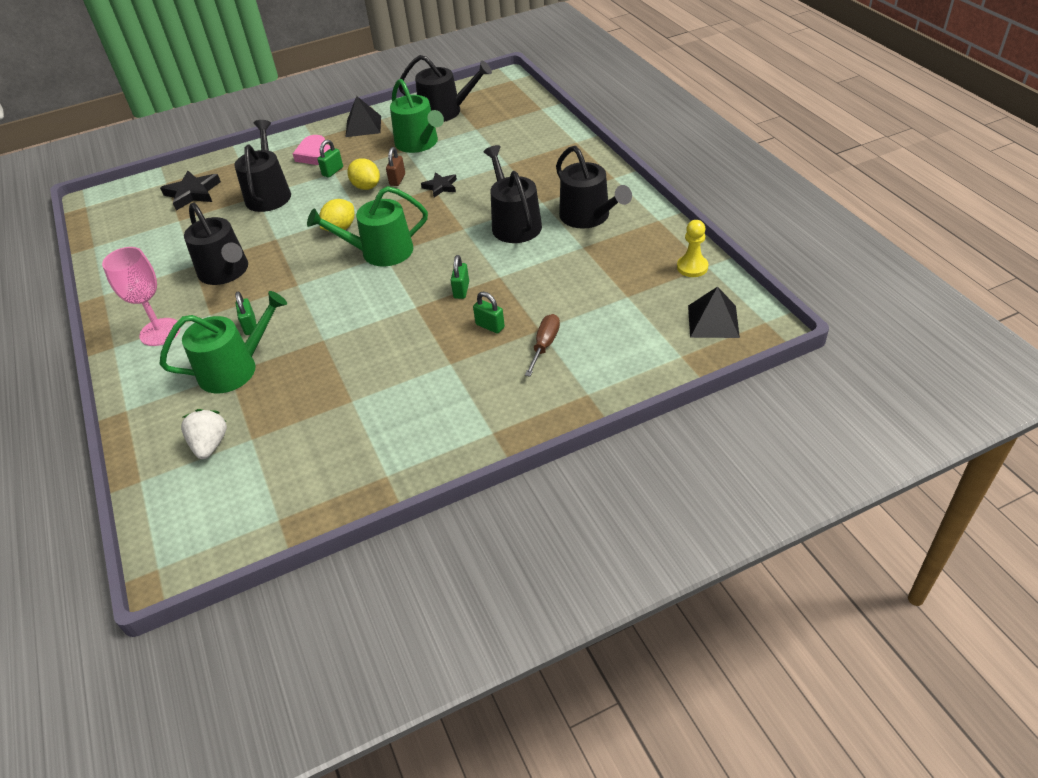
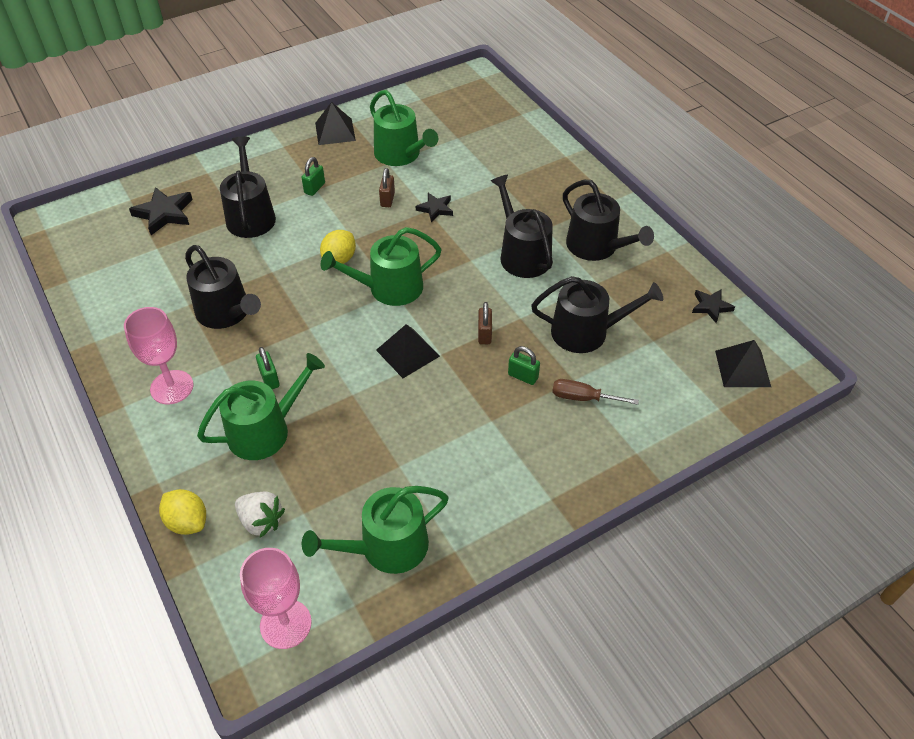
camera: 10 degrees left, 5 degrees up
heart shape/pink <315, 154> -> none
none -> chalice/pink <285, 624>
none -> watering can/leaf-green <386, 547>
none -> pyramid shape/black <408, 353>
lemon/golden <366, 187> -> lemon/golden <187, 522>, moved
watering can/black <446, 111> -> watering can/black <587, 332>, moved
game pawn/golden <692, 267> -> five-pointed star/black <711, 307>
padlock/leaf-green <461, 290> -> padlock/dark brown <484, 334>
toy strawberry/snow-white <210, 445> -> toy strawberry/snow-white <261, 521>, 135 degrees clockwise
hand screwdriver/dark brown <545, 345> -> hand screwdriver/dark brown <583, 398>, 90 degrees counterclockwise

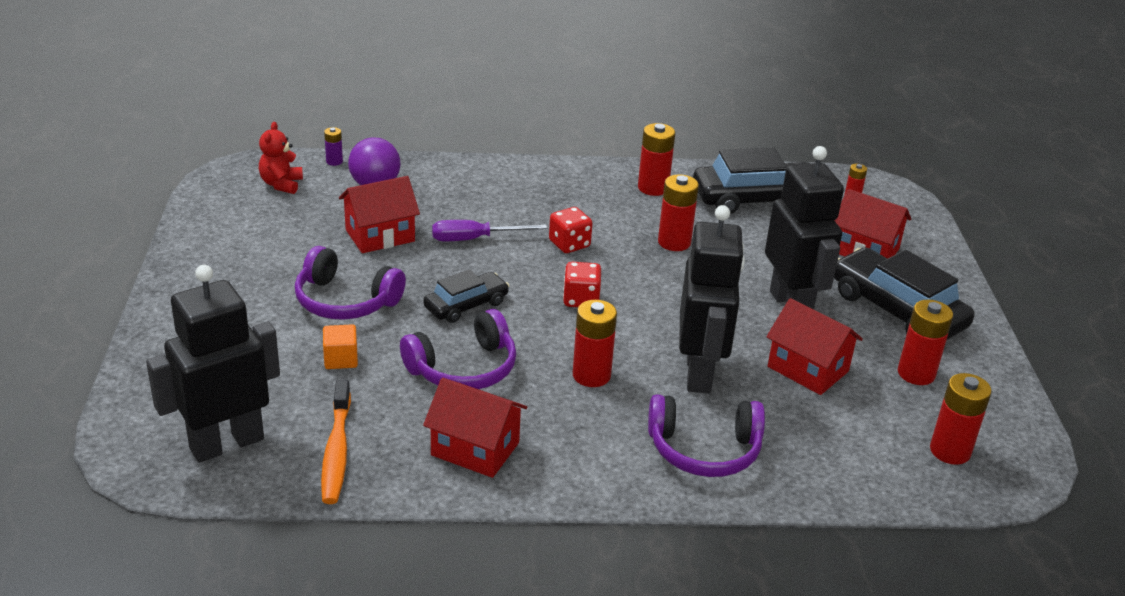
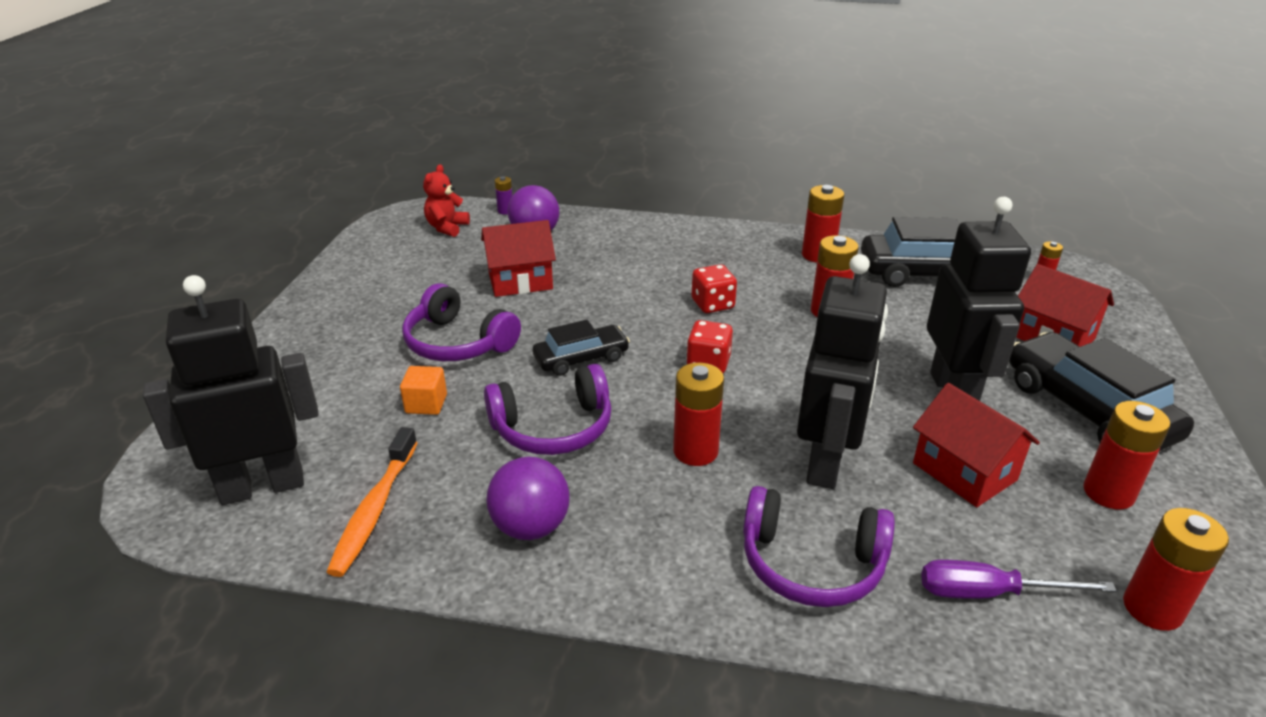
camera: 15 degrees right, 0 degrees up
hand screwdriver/violet <475, 239> -> hand screwdriver/violet <989, 593>, moved
cottage/scarlet <475, 449> -> sphere/violet <531, 527>

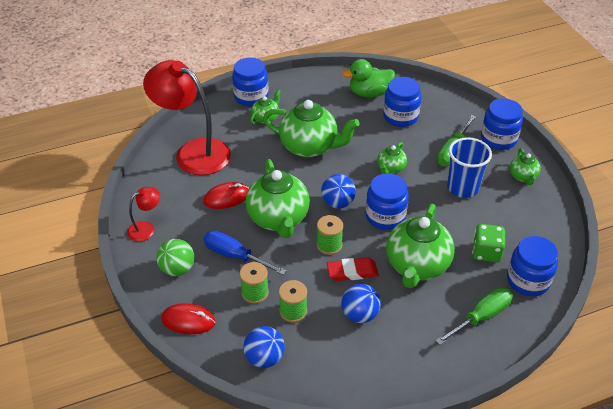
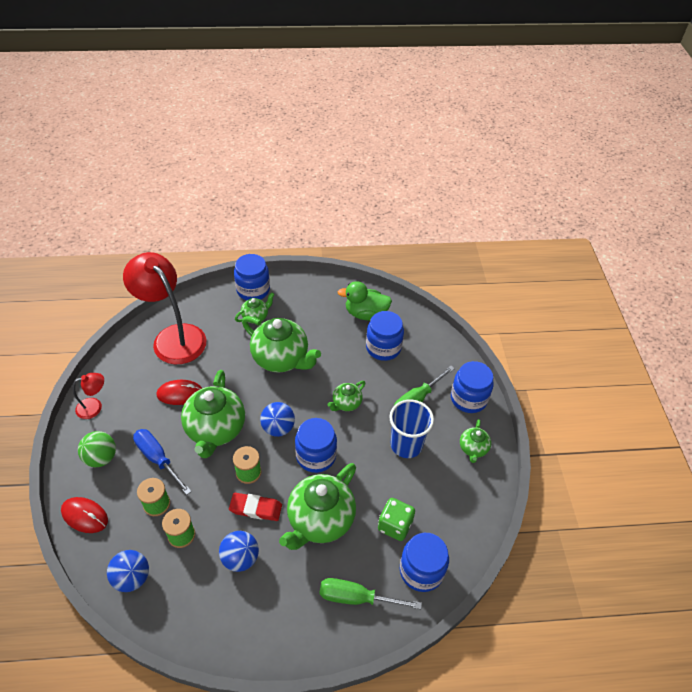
camera: 15 degrees right, 5 degrees up
hand screwdriver/leaf-green <481, 316> -> hand screwdriver/leaf-green <356, 597>, 150 degrees counterclockwise

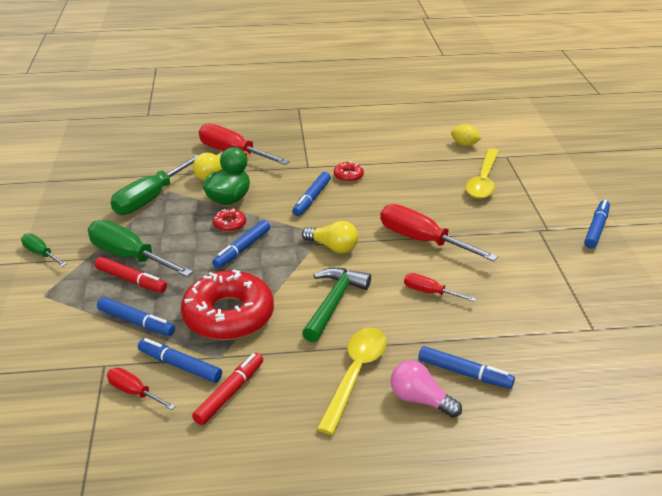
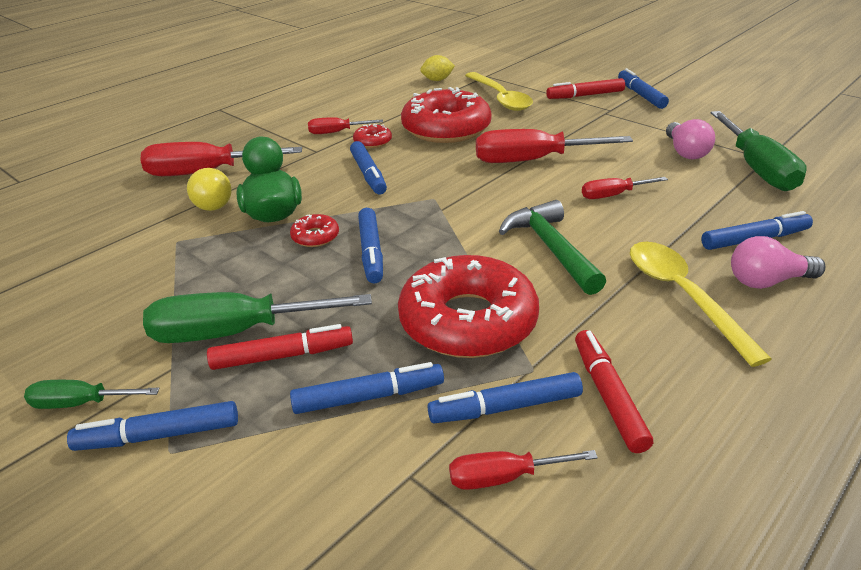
camera: 40 degrees left, 0 degrees up
light bulb/golden <333, 247> -> none
none -> felt pen/cobalt <159, 435>
none -> hand screwdriver/scarlet <336, 132>
none -> glazed donut/scarlet <446, 128>
none -> felt pen/scarlet <585, 95>
none -> light bulb/pink <685, 152>
hand screwdriver/leaf-green <150, 198> -> hand screwdriver/leaf-green <757, 168>, moved

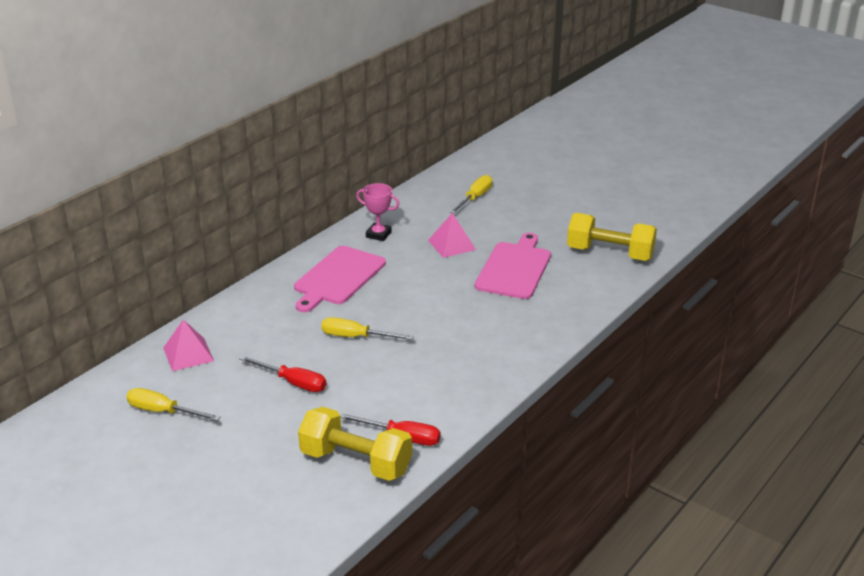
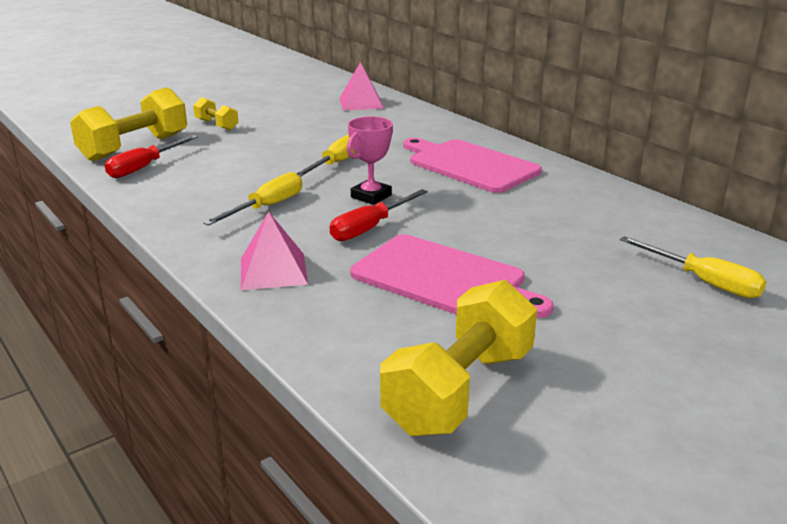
camera: 105 degrees right, 5 degrees down
none -> free weight/golden <216, 125>
hand screwdriver/golden <163, 411> -> hand screwdriver/golden <267, 207>, moved
hand screwdriver/scarlet <293, 382> -> hand screwdriver/scarlet <370, 228>, moved
award cup/pink <378, 234> -> award cup/pink <371, 196>, moved
pyramid shape/pink <451, 244> -> pyramid shape/pink <273, 271>, moved

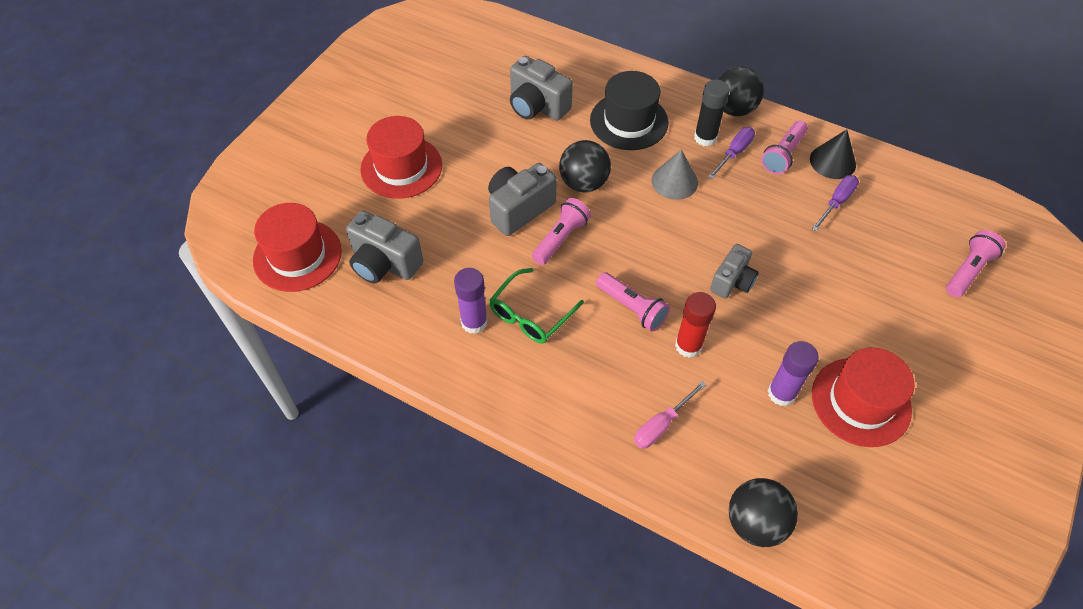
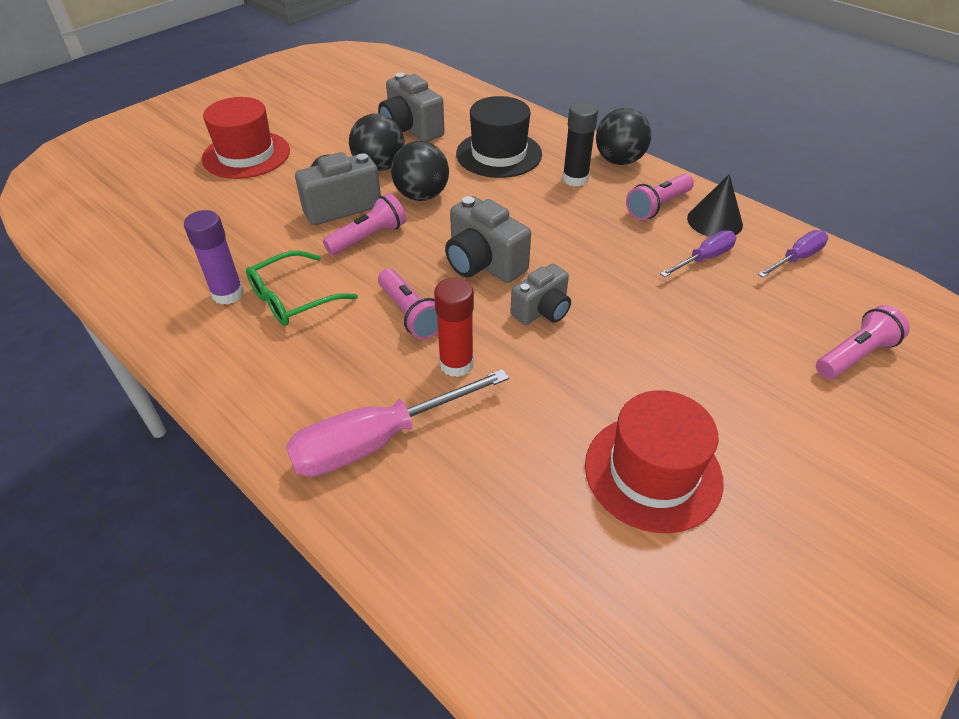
camera: 15 degrees right, 10 degrees down
top hat/scarlet <297, 255> -> none
cone/grey <674, 181> -> none
glue stick/violet <781, 393> -> none
photo camera/grey <384, 263> -> photo camera/grey <483, 263>, moved
hand screwdriver/violet <734, 153> -> hand screwdriver/violet <796, 258>, moved
sphere/black <755, 522> -> sphere/black <379, 167>, moved
hand screwdriver/pink <661, 425> -> hand screwdriver/pink <378, 440>, x1.79

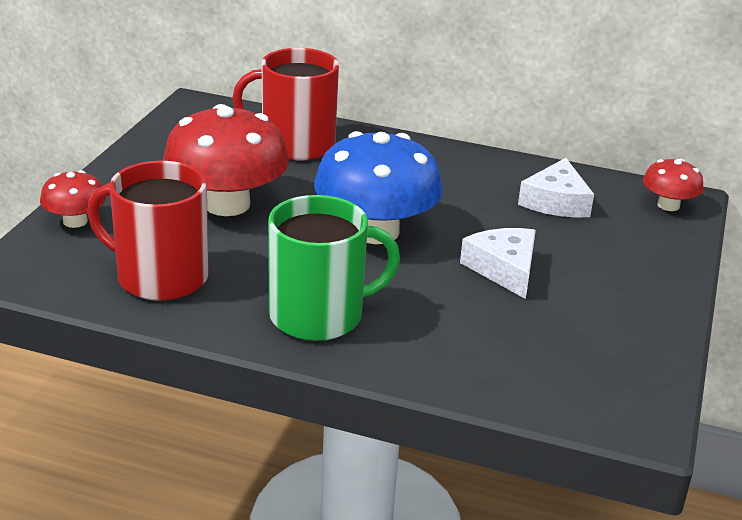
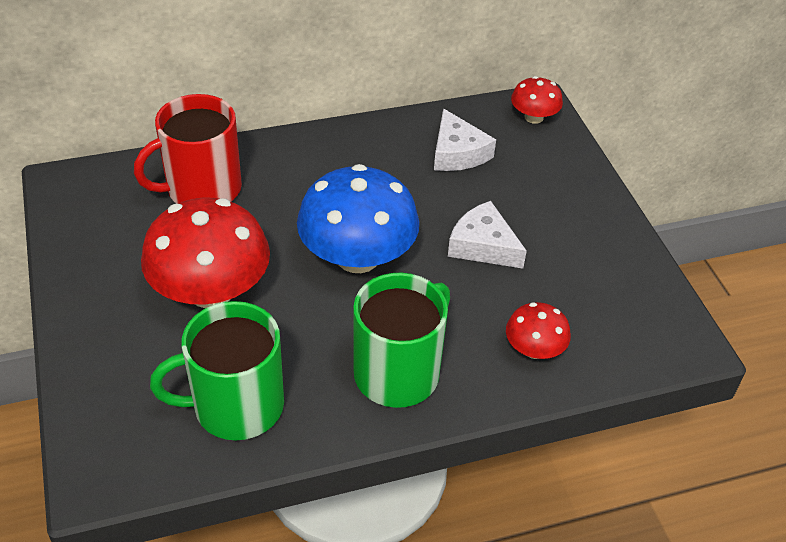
camera: 35 degrees left, 15 degrees up
fungus/scarlet <75, 221> -> fungus/scarlet <534, 349>, moved
mug/scarlet <160, 277> -> mug/leaf-green <236, 406>

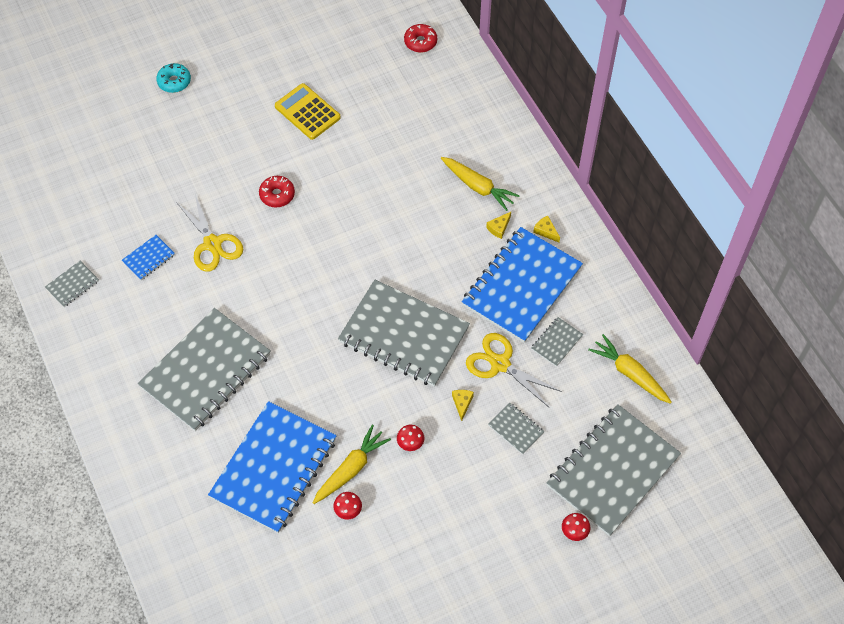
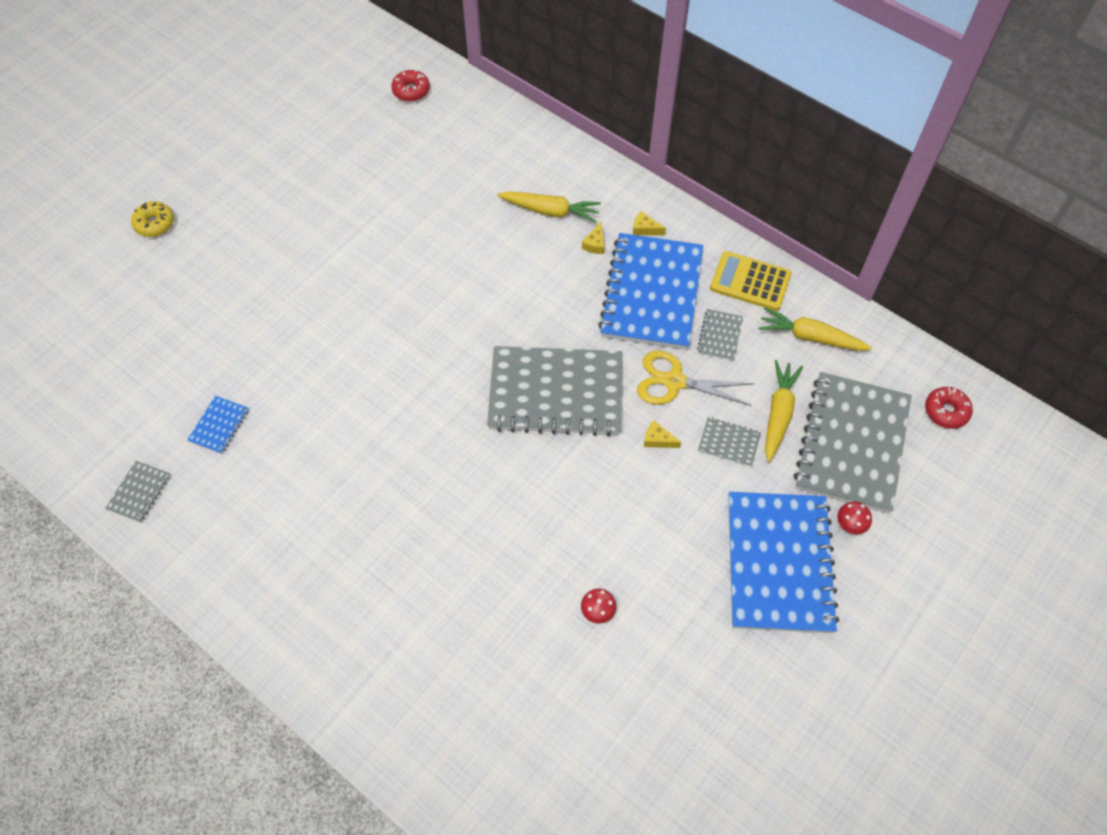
camera: 25 degrees left, 0 degrees up
exercise book/grey <206, 371> -> none
scissors/golden <212, 244> -> none
fungus/scarlet <410, 443> -> none
exercise book/cobalt <274, 468> -> exercise book/cobalt <778, 563>, moved
glazed donut/scarlet <277, 195> -> glazed donut/scarlet <946, 411>, moved
adding machine/golden <307, 112> -> adding machine/golden <750, 282>, moved
toy carrot/golden <351, 469> -> toy carrot/golden <778, 413>, moved
glazed donut/teal <174, 81> -> glazed donut/golden <155, 224>
cheese/golden <462, 403> -> cheese/golden <657, 440>, 45 degrees counterclockwise

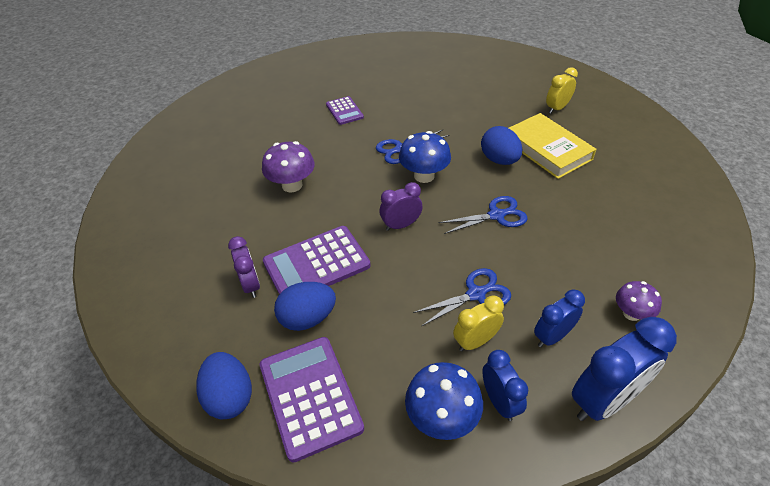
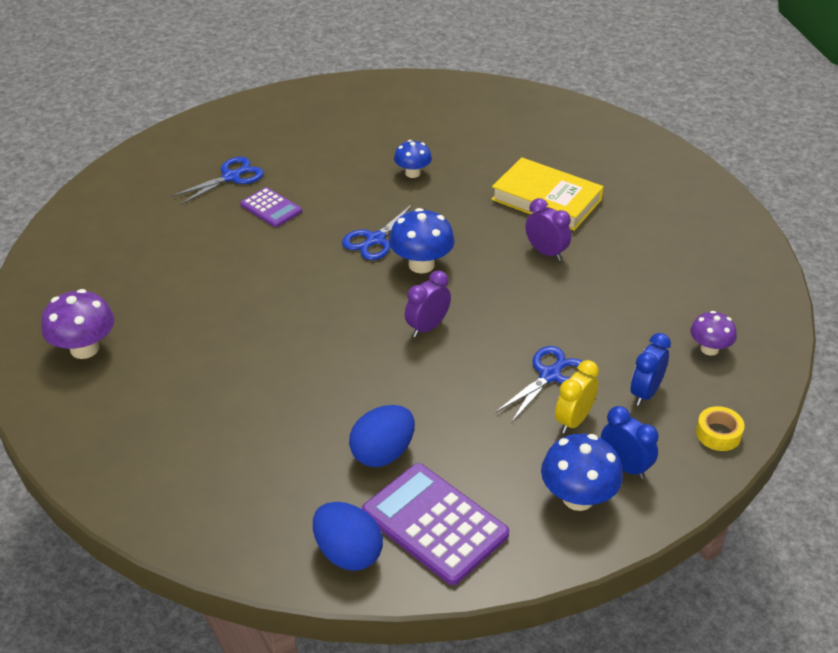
camera: 25 degrees left, 5 degrees down
adding machine/violet <316, 264> -> none
egg/cobalt <499, 160> -> none
bedside clock/golden <557, 108> -> none
none -> fungus/cobalt <412, 173>
bedside clock/violet <251, 285> -> bedside clock/violet <546, 252>, moved
fungus/violet <292, 185> -> fungus/violet <84, 349>, moved
scissors/cobalt <497, 215> -> scissors/cobalt <232, 177>, moved
bedside clock/cobalt <604, 400> -> roll of tape/golden <718, 434>

